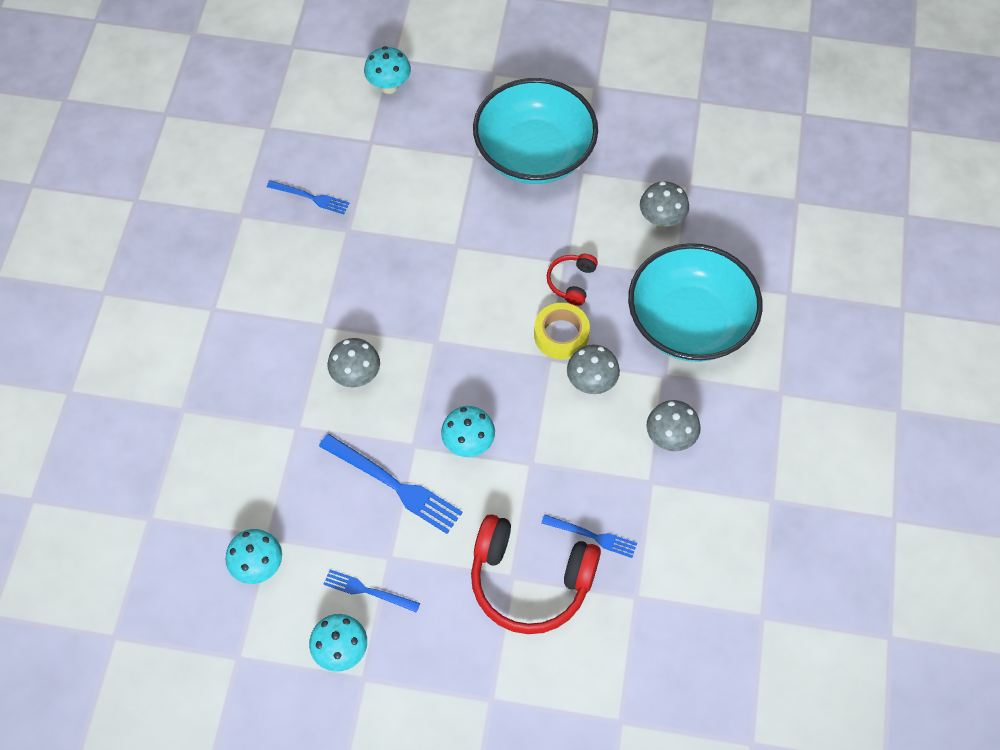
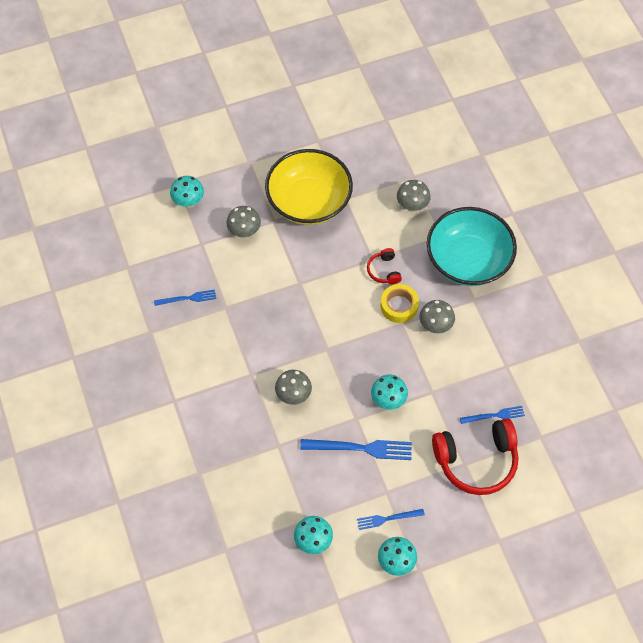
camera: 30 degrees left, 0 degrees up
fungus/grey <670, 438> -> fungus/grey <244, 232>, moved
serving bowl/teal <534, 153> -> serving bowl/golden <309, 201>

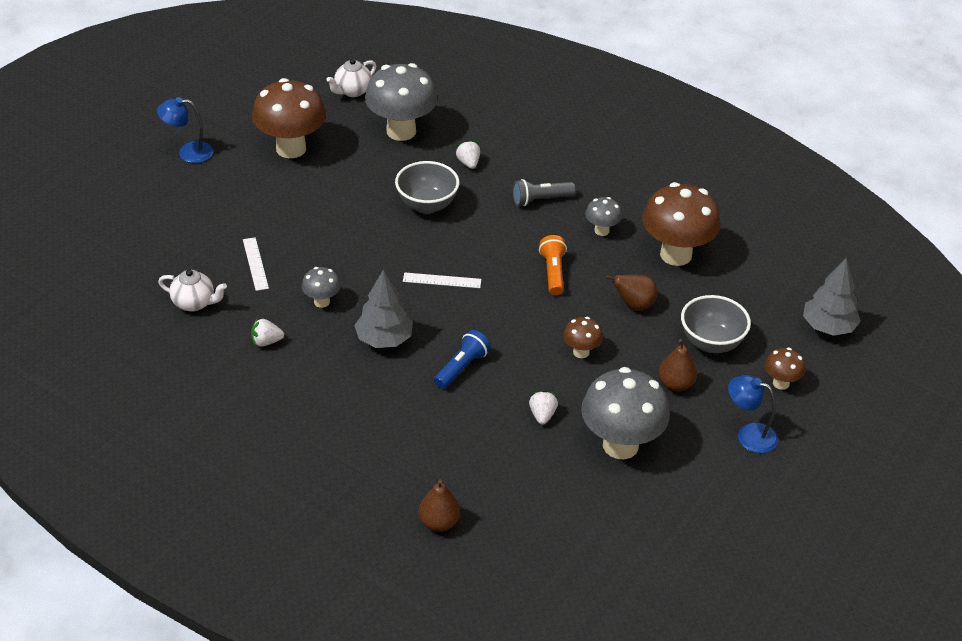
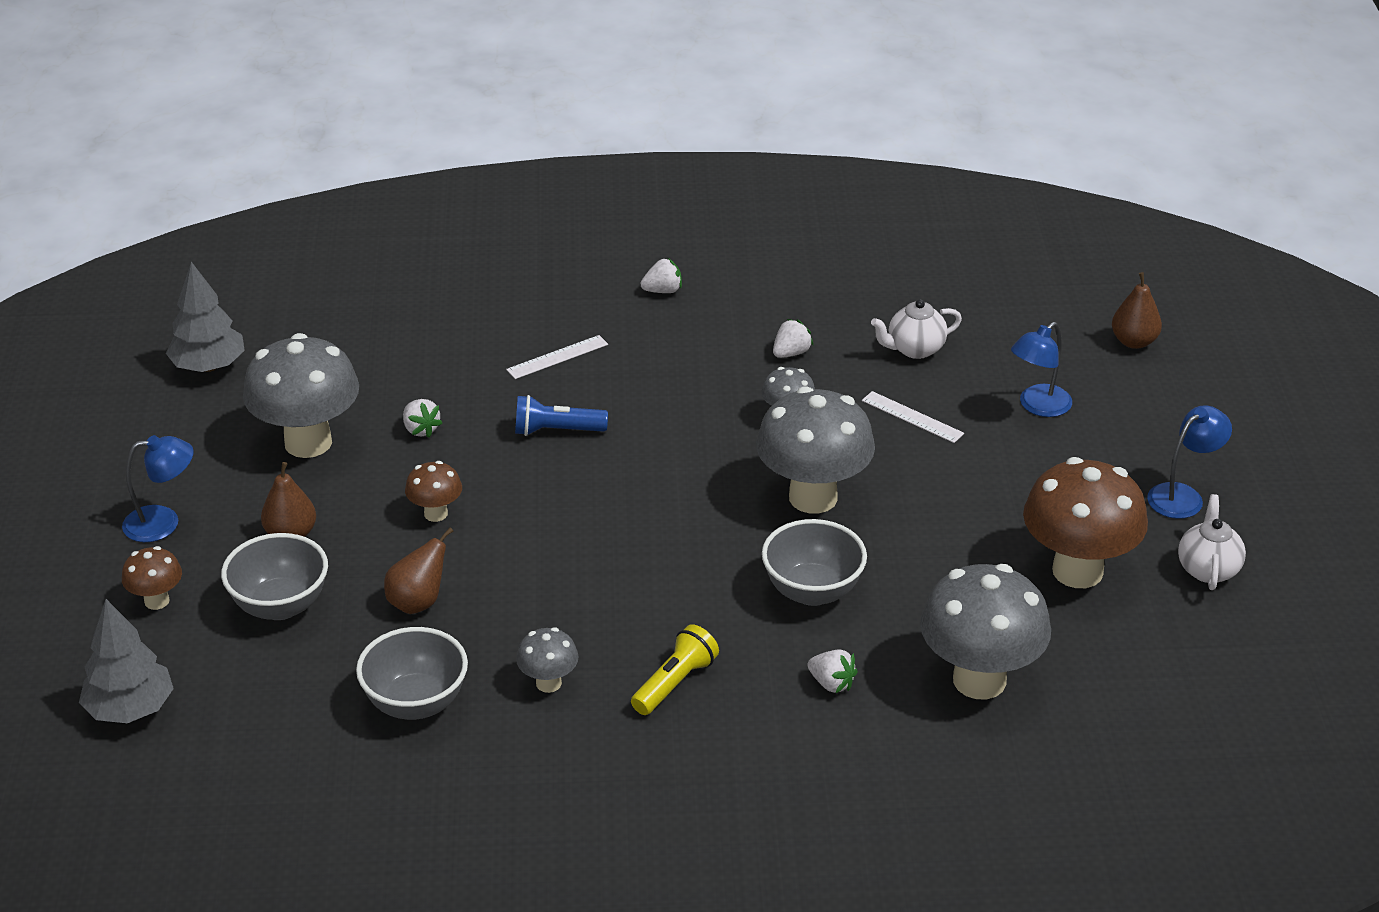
camera: 145 degrees right, 5 degrees down
flashlight/bright orange <553, 273> -> none
none -> toy strawberry/snow-white <663, 291>
none -> fungus/grey <813, 497>
none -> lamp/cobalt <1038, 406>
teapot/snow-white <352, 91> -> teapot/snow-white <1208, 569>, moved
tree/grey <384, 339> -> tree/grey <208, 366>, moved
ruler/snow-white <442, 280> -> ruler/snow-white <557, 357>, moved
toy pear/dark brown <439, 523> -> toy pear/dark brown <1134, 342>, moved
fungus/dark brown <676, 255> -> serving bowl/grey <416, 703>
flashlight/grey <540, 200> -> flashlight/golden <675, 683>
flashlight/cobalt <461, 367> -> flashlight/cobalt <556, 431>, 90 degrees clockwise

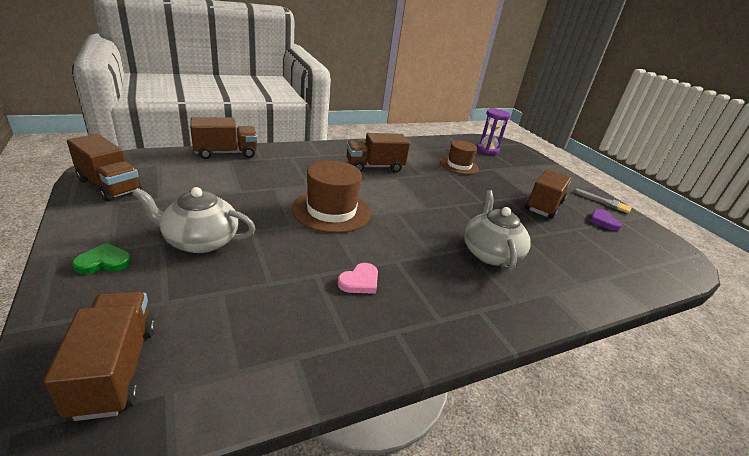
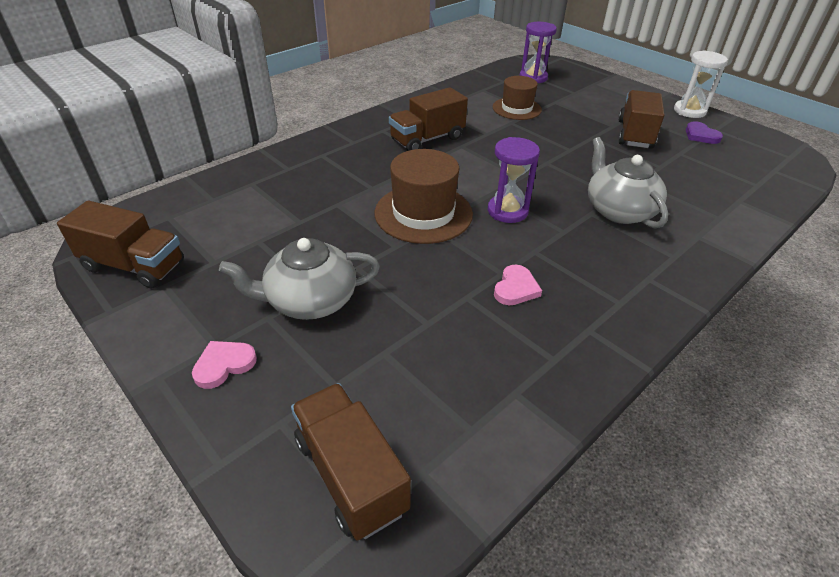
camera: 15 degrees left, 10 degrees up
toy truck/dark brown <226, 153> -> none
none -> sandglass/violet <507, 211>
paintbrush/grey <604, 202> -> sandglass/snow-white <689, 111>
heart shape/leaf-green <104, 262> -> heart shape/pink <224, 365>

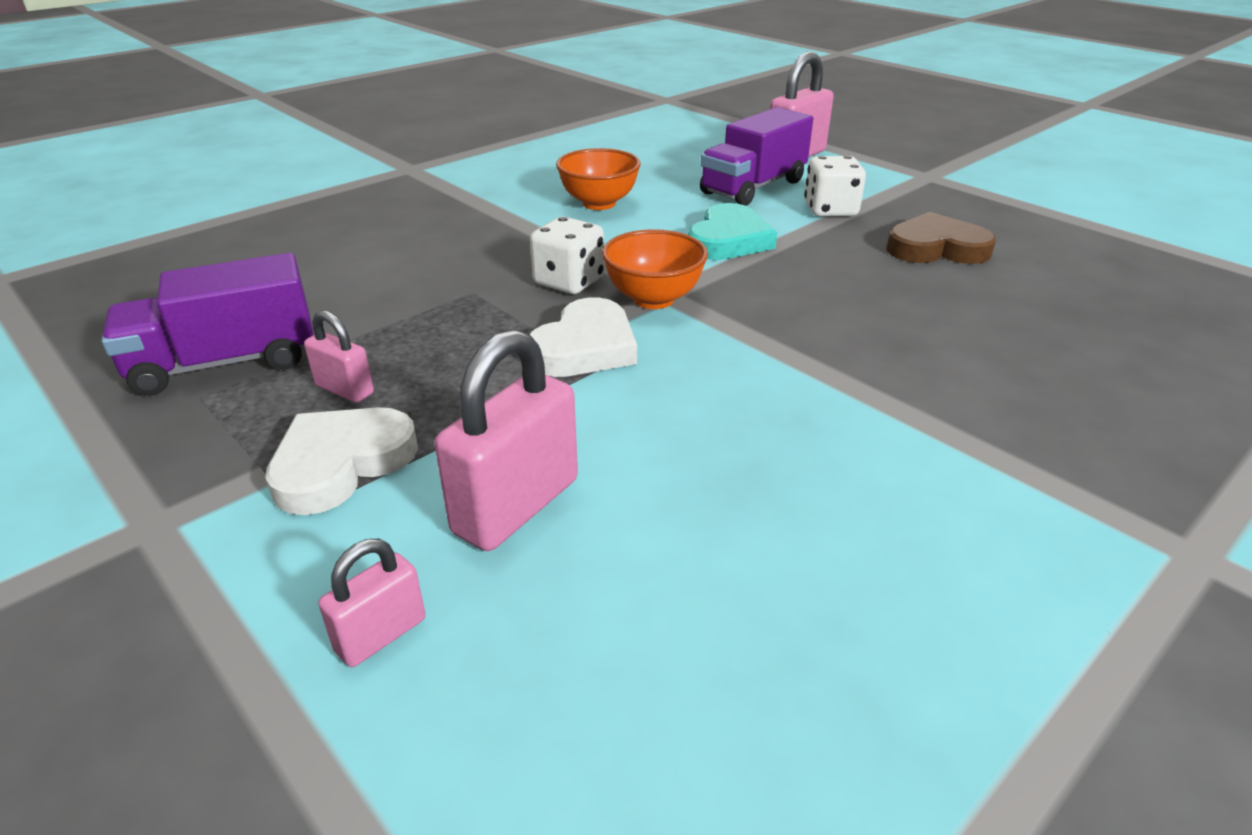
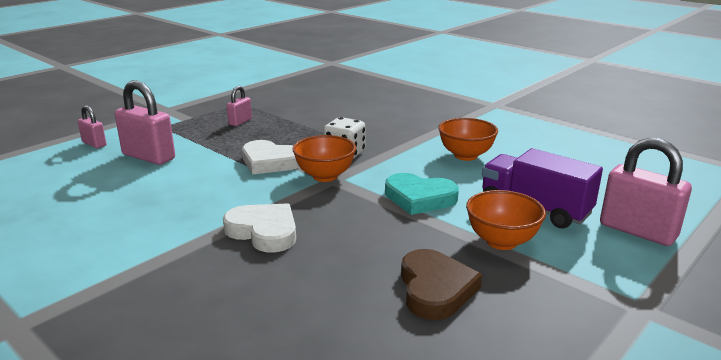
camera: 85 degrees right, 10 degrees down
toy truck/violet <226, 363> -> none
heart shape/snow-white <341, 464> -> heart shape/snow-white <264, 231>, moved
game die/snow-white <830, 210> -> serving bowl/bright orange <501, 241>

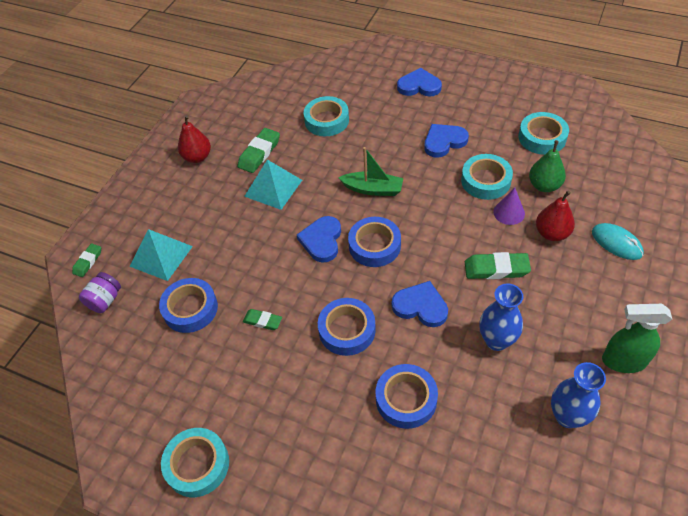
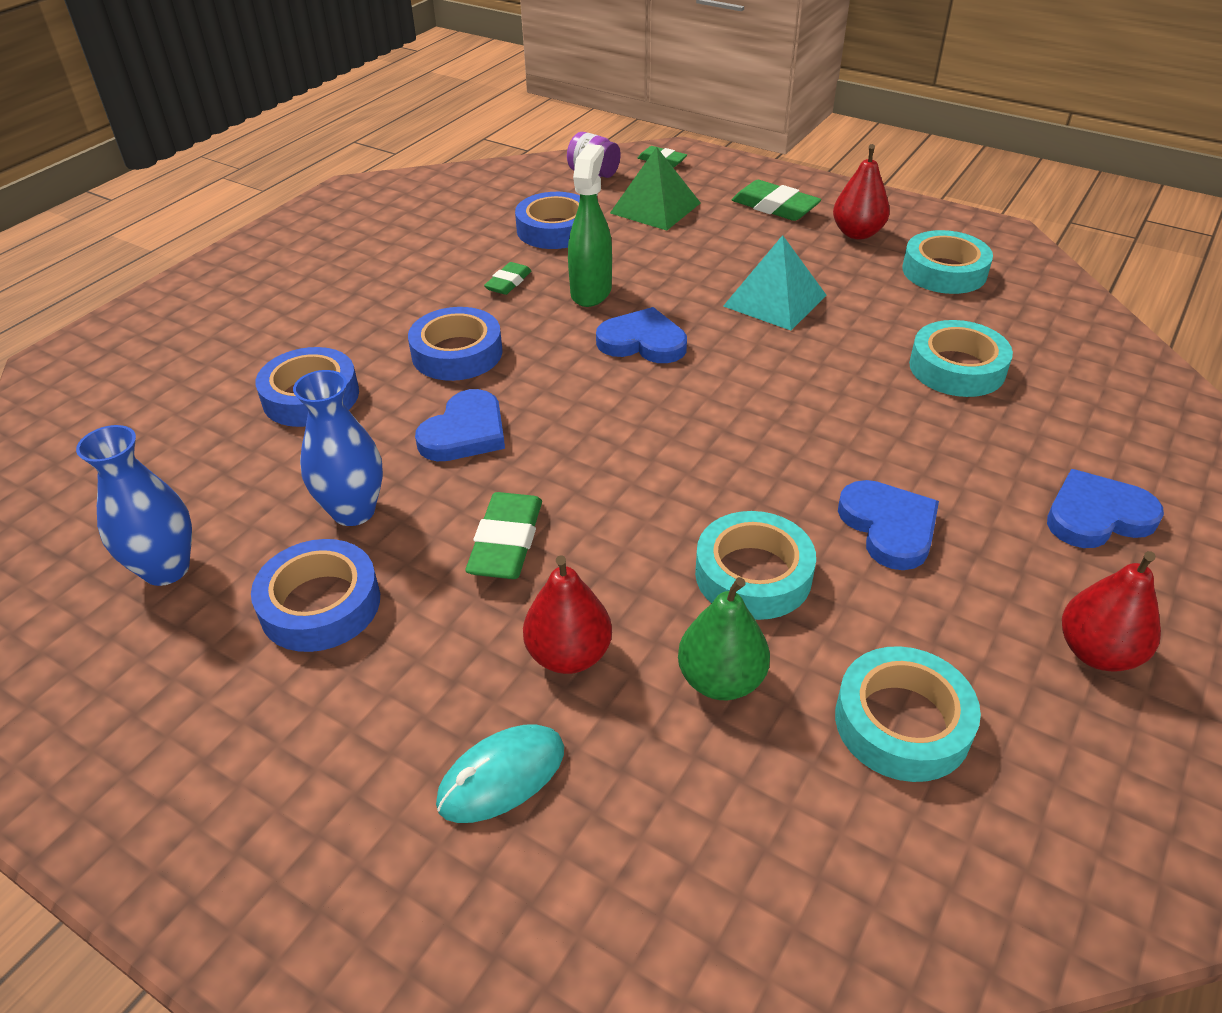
camera: 95 degrees right, 10 degrees down
toy boat/leaf-green <373, 189> -> none
cone/violet <509, 212> -> none
none -> toy pear/scarlet <1097, 652>
roll of tape/teal <197, 464> -> roll of tape/teal <944, 271>, moved
gum eraser/leaf-green <259, 153> -> gum eraser/leaf-green <774, 207>, moved
roll of tape/cobalt <374, 246> -> roll of tape/cobalt <320, 604>, moved
sprayer/leaf-green <623, 361> -> sprayer/leaf-green <591, 292>, moved
pyramid shape/teal <161, 256> -> pyramid shape/leaf-green <655, 208>
heart shape/cobalt <419, 86> -> heart shape/cobalt <1097, 515>, 120 degrees counterclockwise

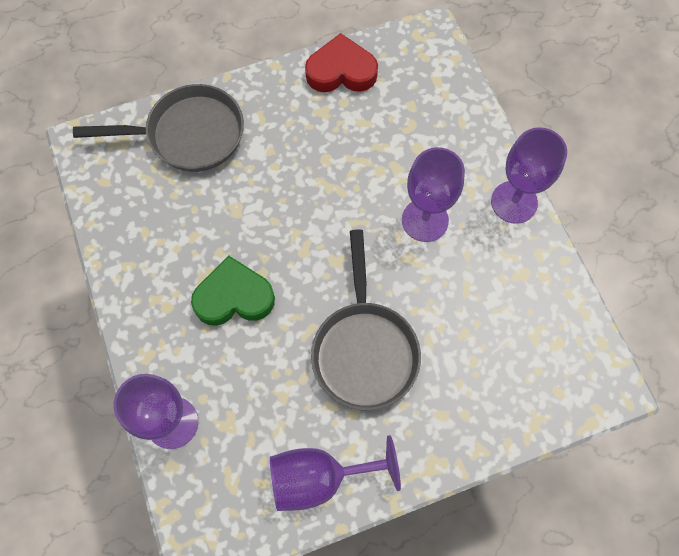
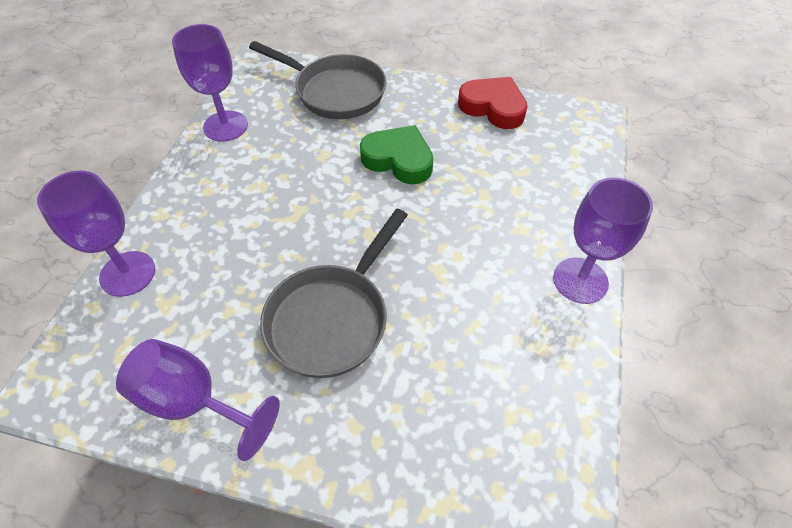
camera: 35 degrees right, 15 degrees down
heart shape/leaf-green <234, 297> -> heart shape/leaf-green <398, 159>, moved
chalice/violet <425, 220> -> chalice/violet <225, 126>, moved

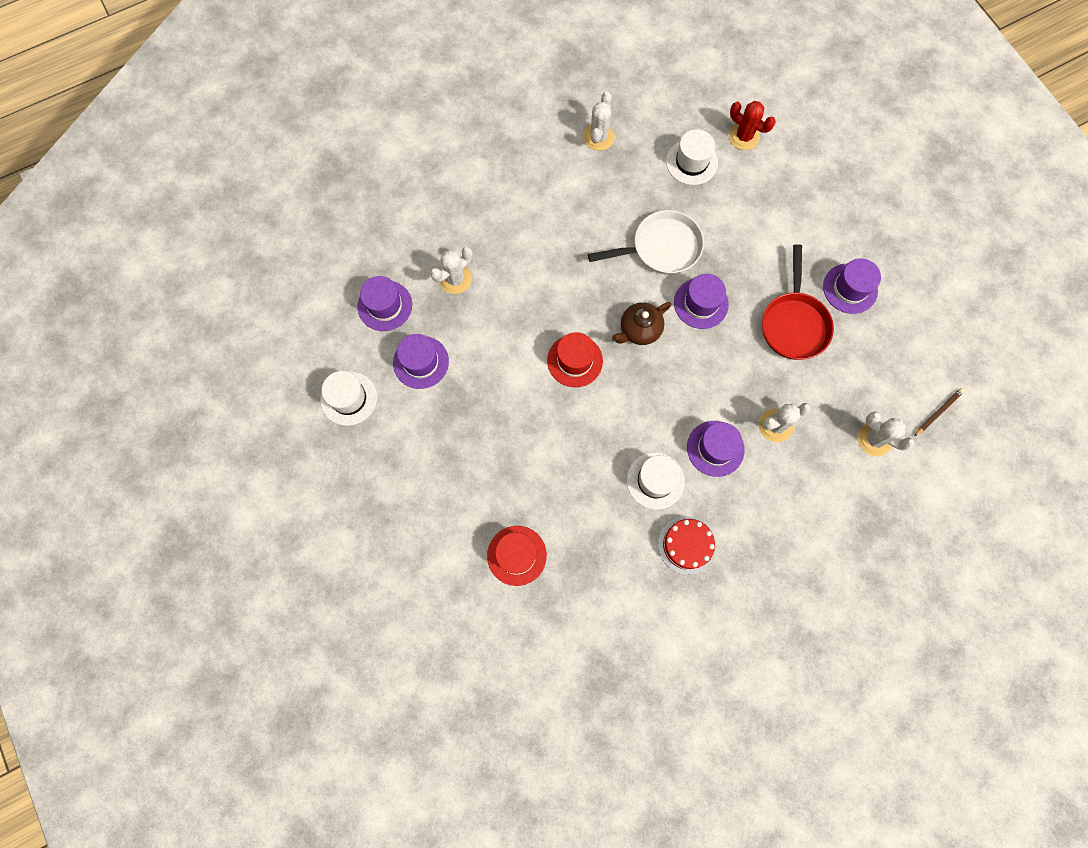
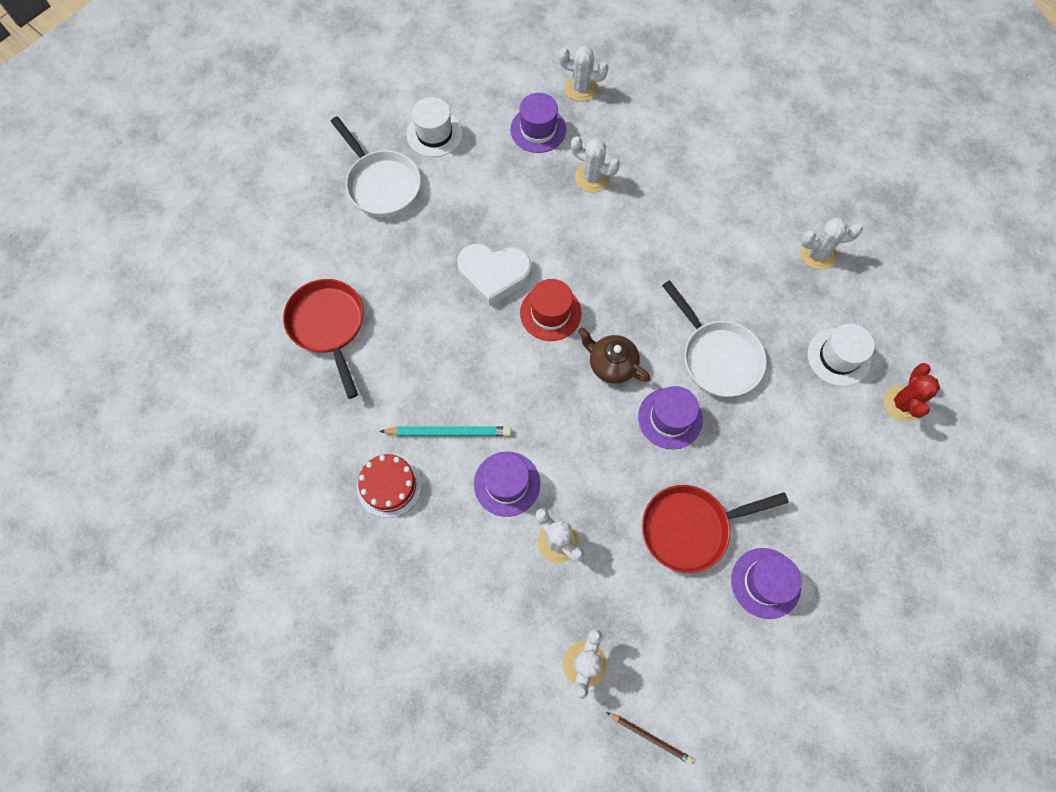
camera: 70 degrees right, 5 degrees down
top hat/violet <421, 362> -> none
none -> skillet/snow-white <381, 184>
none -> heart shape/snow-white <494, 275>
none -> cactus/snow-white <581, 88>
top hat/scarlet <516, 555> -> skillet/scarlet <328, 326>
top hat/snow-white <655, 480> -> lead pencil/teal <449, 432>

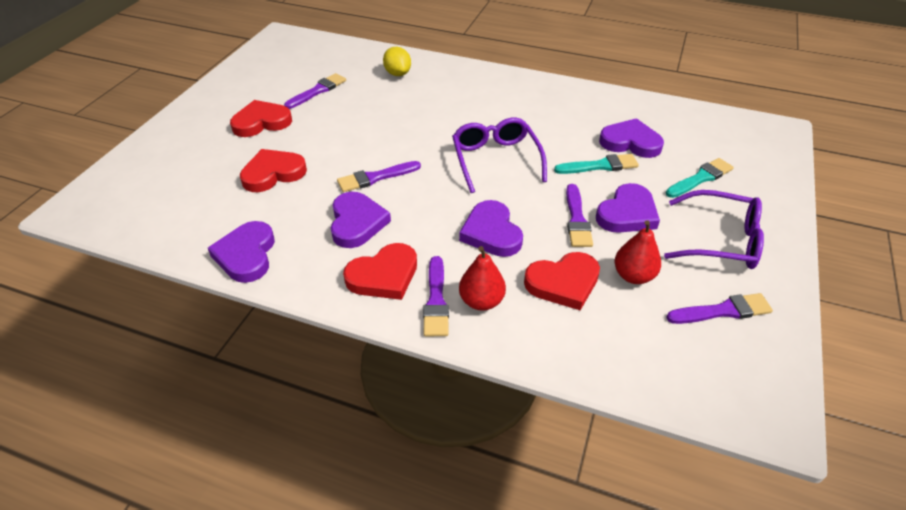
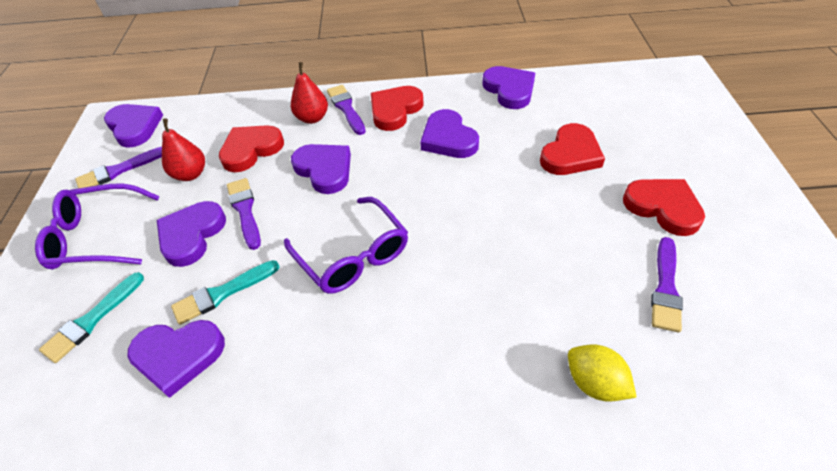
camera: 160 degrees right, 5 degrees up
paintbrush/violet <375, 178> -> none
none -> heart shape/violet <135, 127>
heart shape/scarlet <261, 122> -> heart shape/scarlet <663, 207>, 90 degrees counterclockwise

